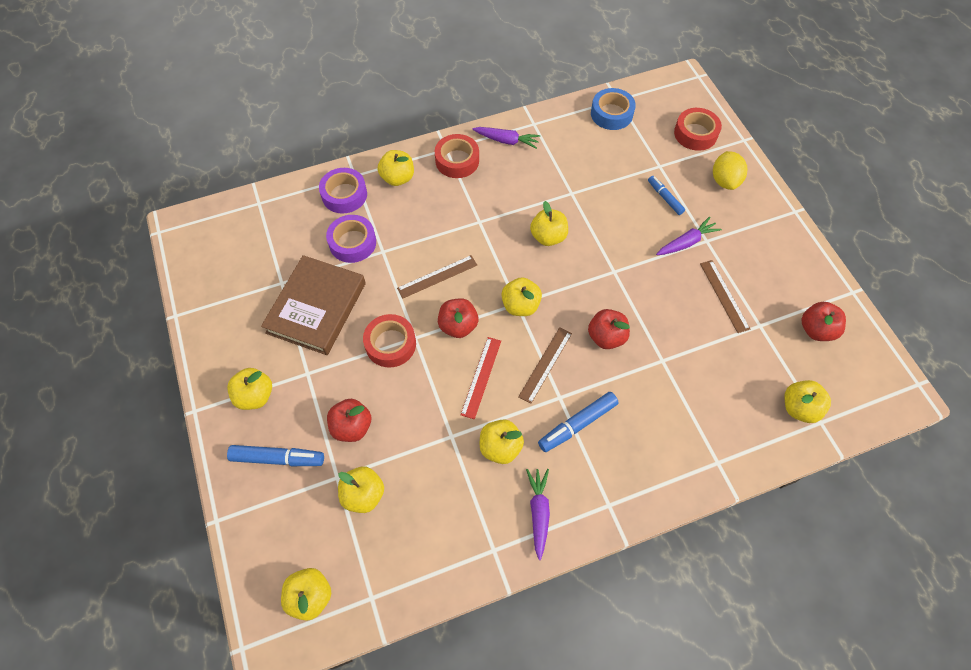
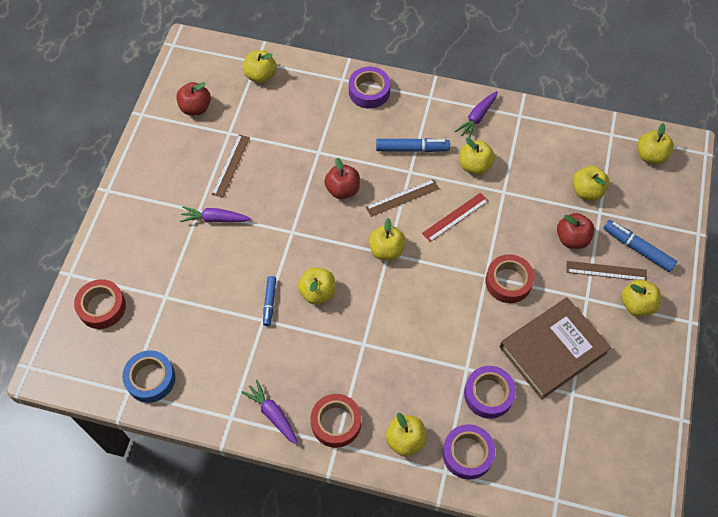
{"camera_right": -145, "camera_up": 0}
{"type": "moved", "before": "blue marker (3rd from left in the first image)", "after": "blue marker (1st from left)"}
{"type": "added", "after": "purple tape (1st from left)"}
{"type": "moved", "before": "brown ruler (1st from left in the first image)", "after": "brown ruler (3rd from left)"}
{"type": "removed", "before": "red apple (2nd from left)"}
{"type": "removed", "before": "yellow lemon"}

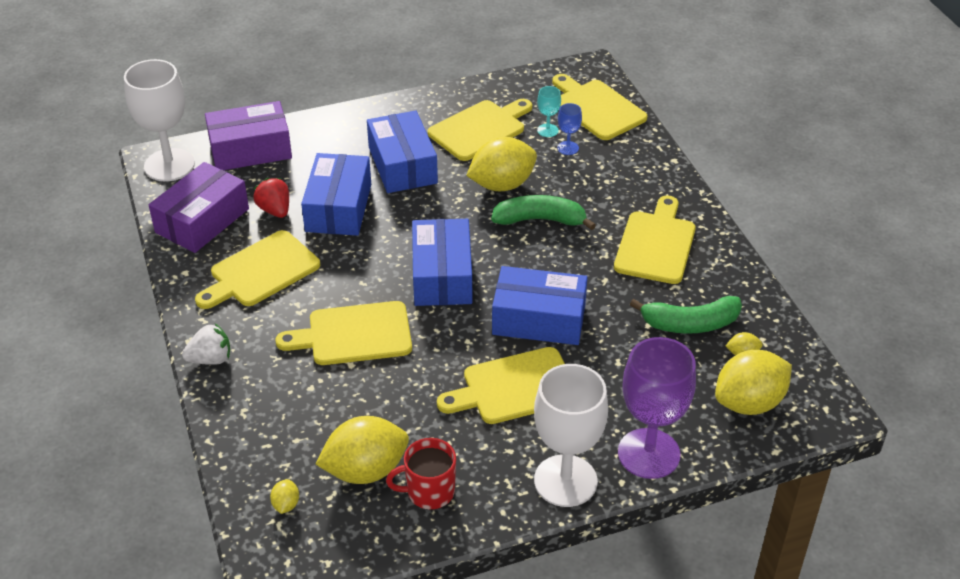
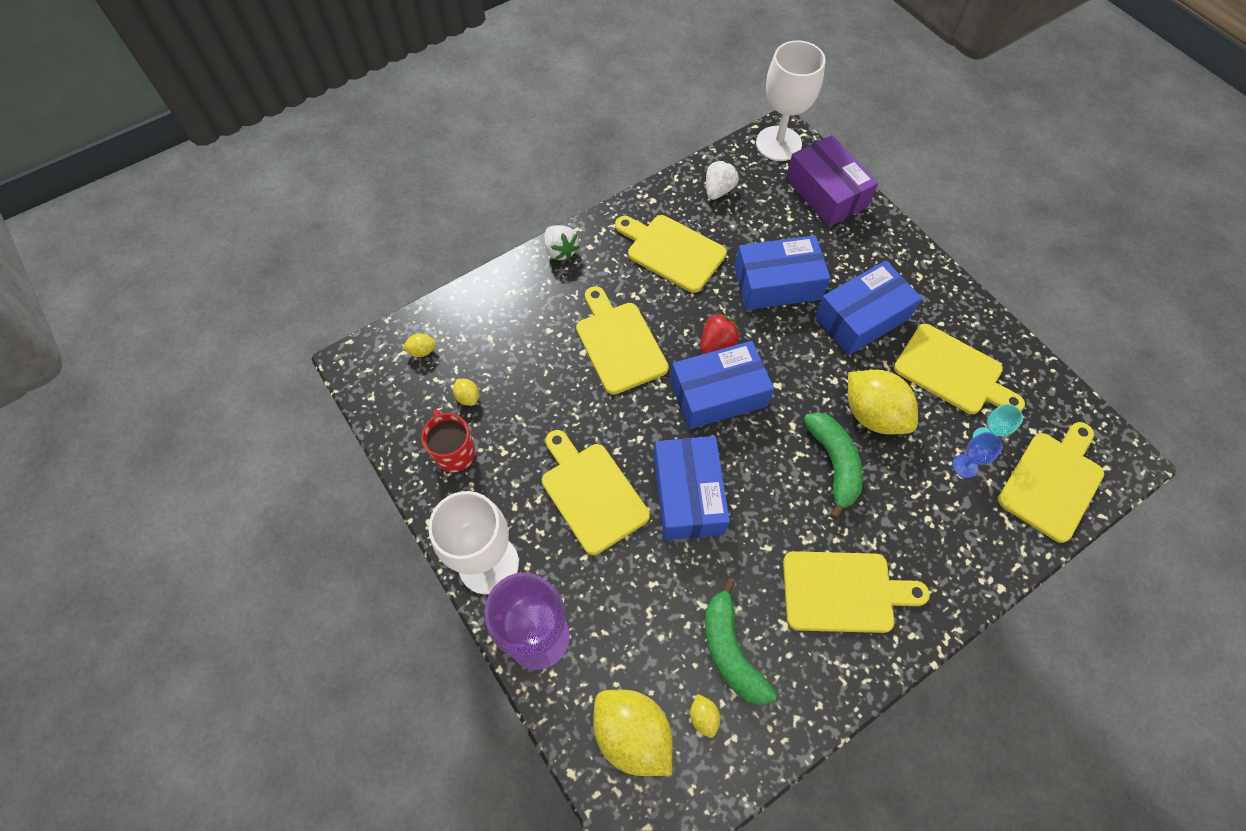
{"camera_right": 75, "camera_up": 20}
{"type": "resized", "before": "yellow lemon (2nd from left)", "scale": 0.42}
{"type": "moved", "before": "red strawberry"}
{"type": "replaced", "before": "purple box (1st from left)", "after": "white strawberry (2nd from left)"}

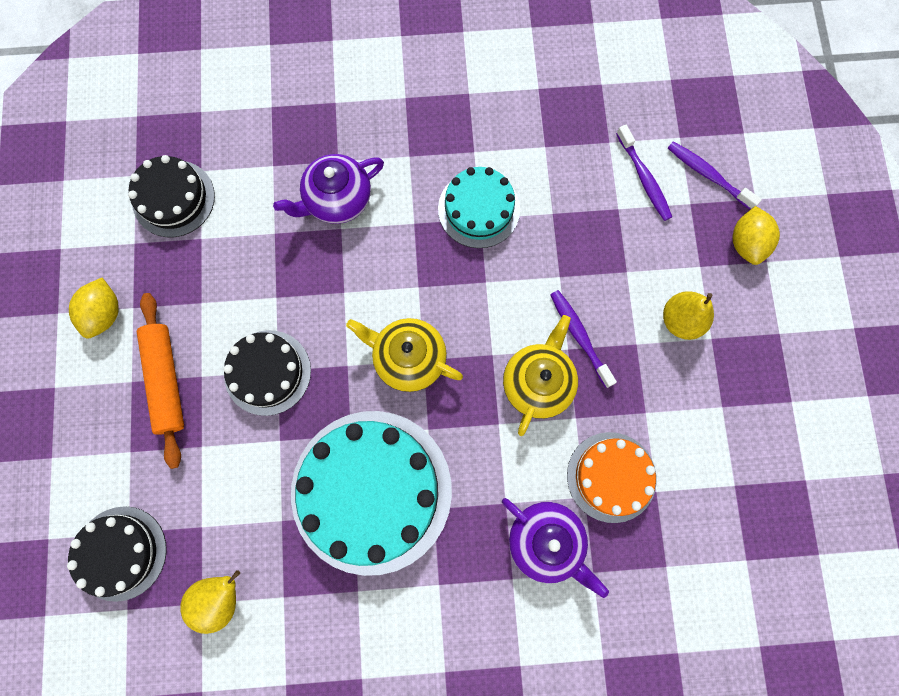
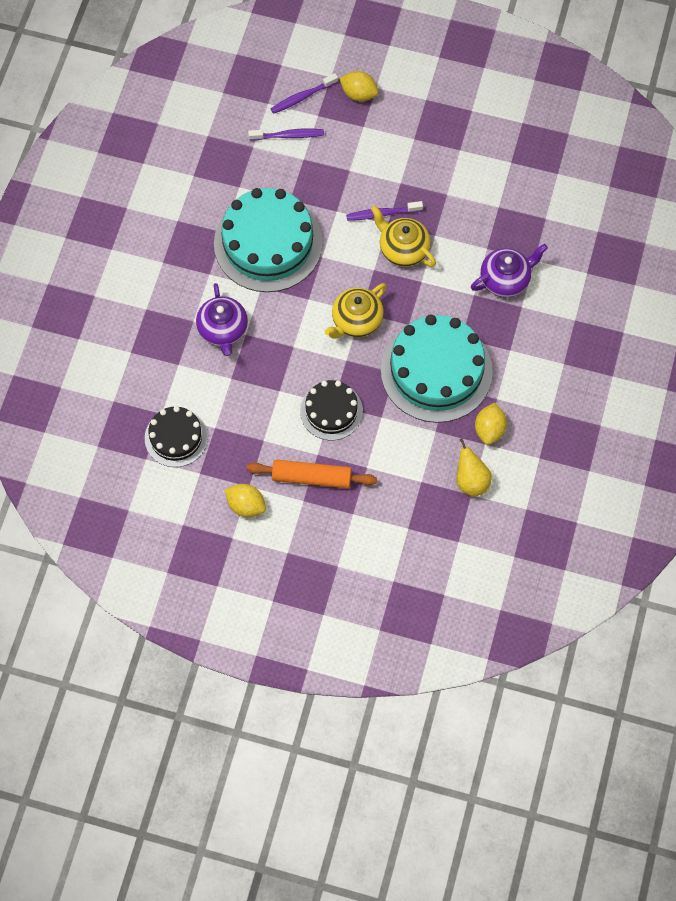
{"camera_right": -70, "camera_up": -10}
{"type": "resized", "before": "turquoise cake (2nd from left in the first image)", "scale": 1.79}
{"type": "added", "after": "yellow lemon (3rd from left)"}
{"type": "removed", "before": "black cake (1st from left)"}
{"type": "removed", "before": "orange cake"}
{"type": "removed", "before": "yellow pear (2nd from left)"}

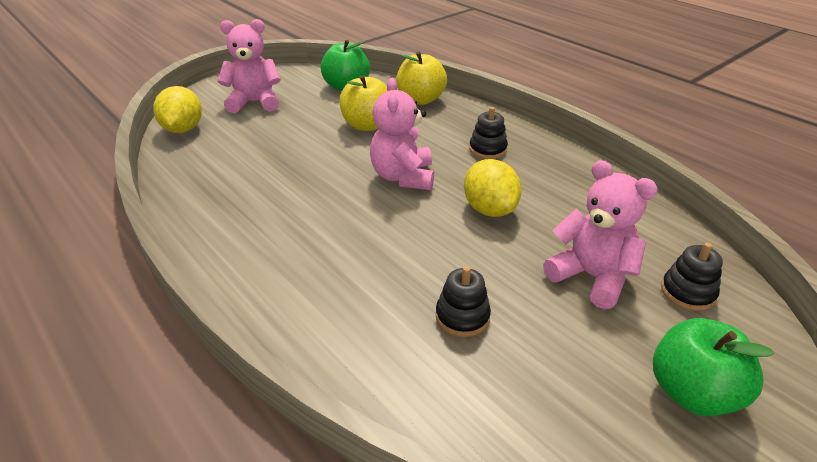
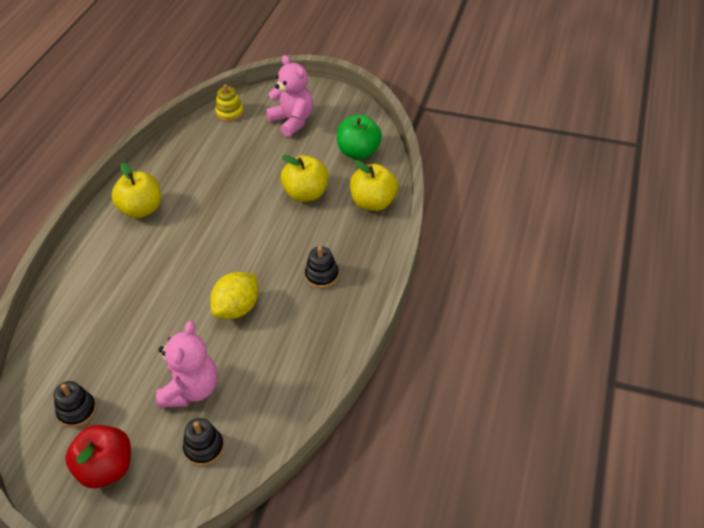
{"camera_right": 60, "camera_up": 10}
{"type": "moved", "before": "black stacking toy (1st from left)"}
{"type": "recoloured", "before": "green apple (2nd from left)", "after": "red apple"}
{"type": "added", "after": "yellow apple (1st from left)"}
{"type": "replaced", "before": "yellow lemon (1st from left)", "after": "yellow stacking toy"}
{"type": "removed", "before": "pink teddy bear (2nd from left)"}

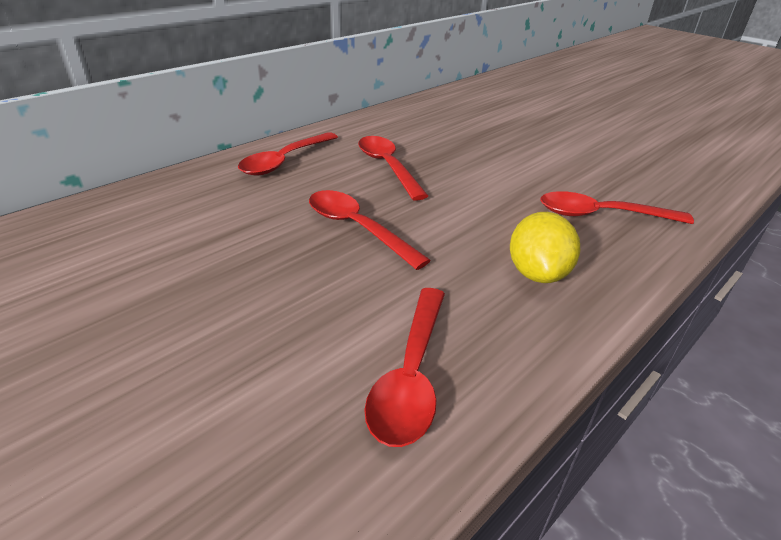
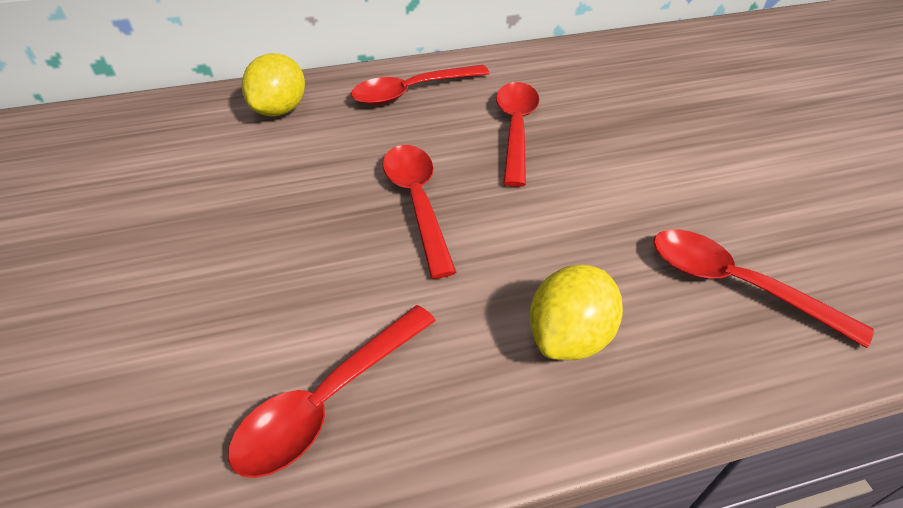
{"camera_right": 30, "camera_up": 10}
{"type": "added", "after": "yellow lemon (1st from left)"}

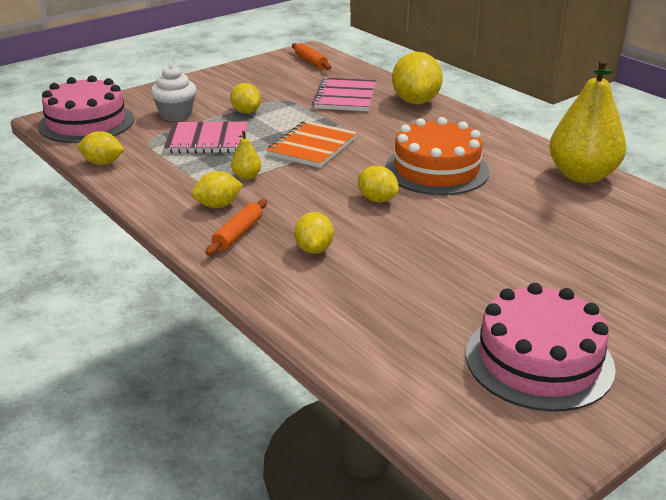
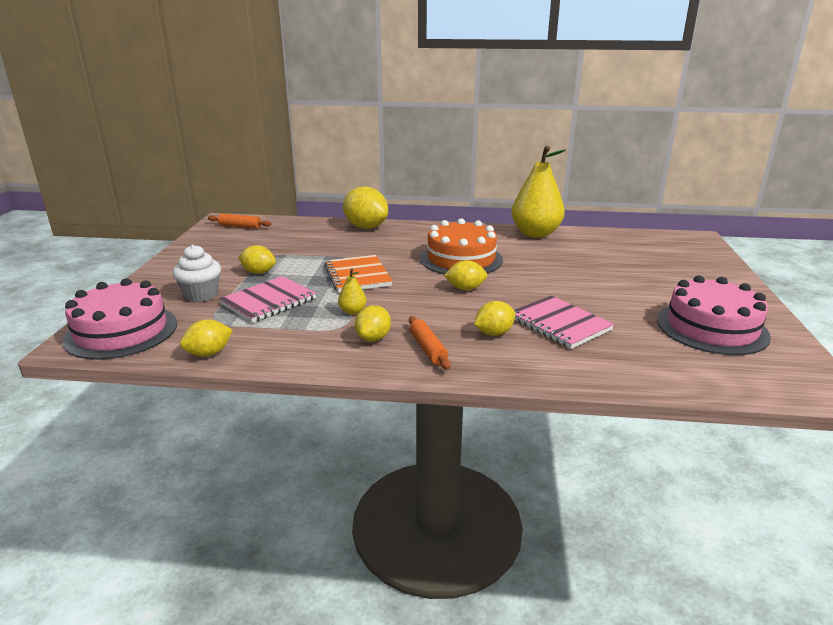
{"camera_right": -45, "camera_up": -5}
{"type": "turned", "before": "yellow lemon (4th from left in the first image)", "turn": -75}
{"type": "moved", "before": "pink notebook (2nd from left)"}

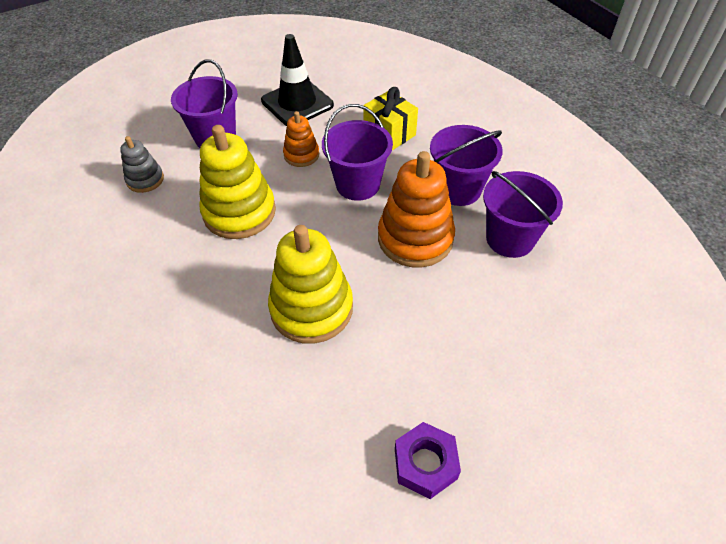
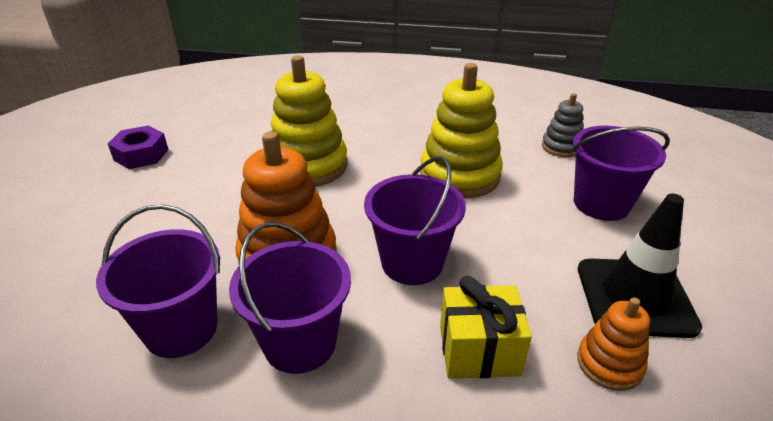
{"camera_right": 130, "camera_up": -15}
{"type": "moved", "before": "orange stacking toy (1st from left in the first image)", "after": "orange stacking toy (2nd from left)"}

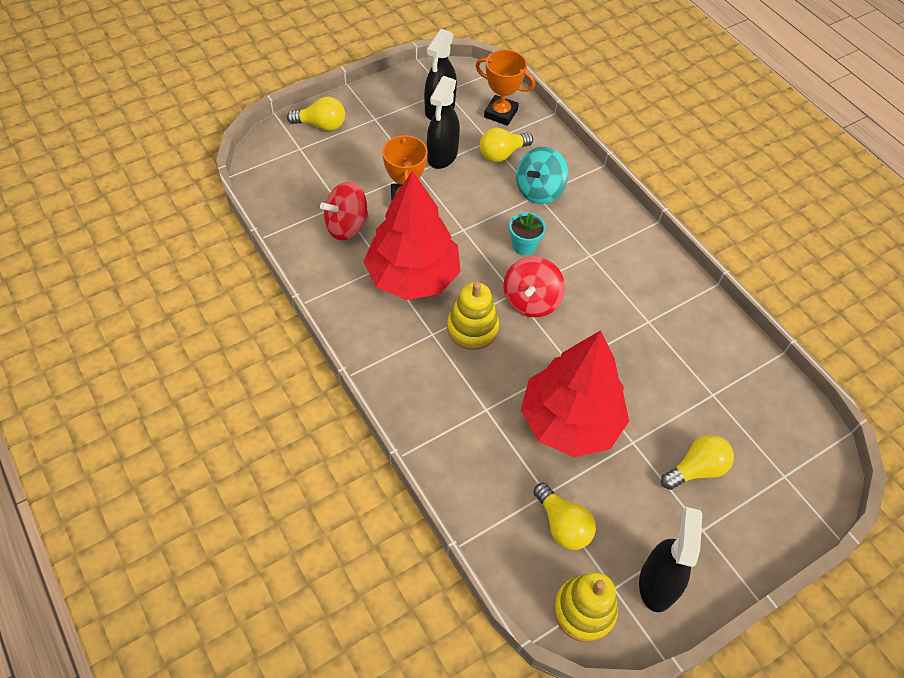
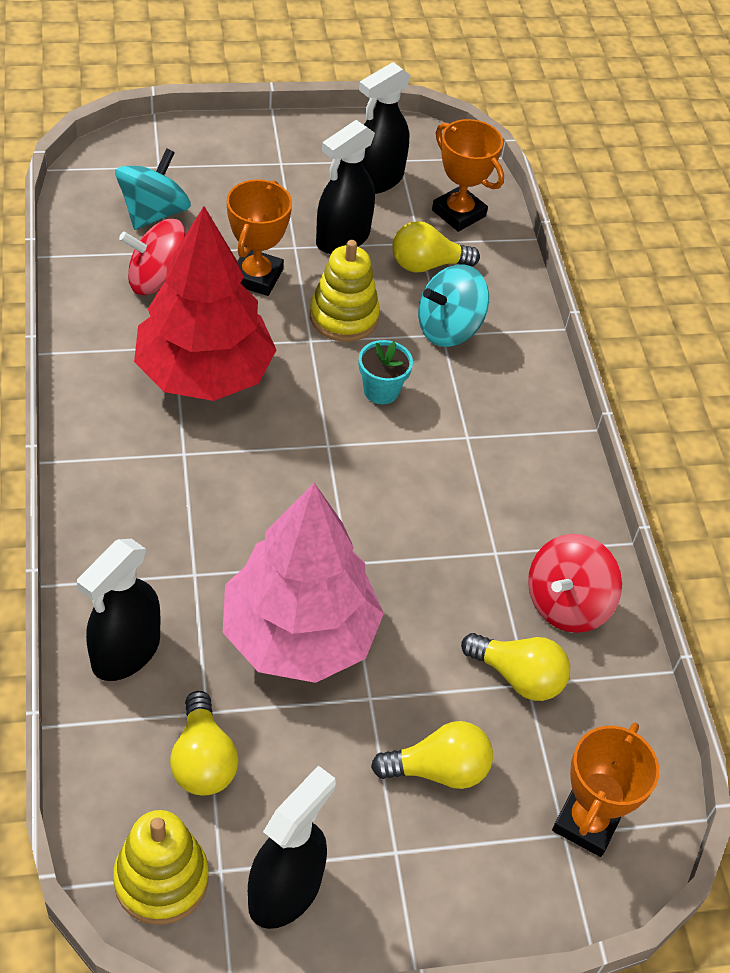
{"camera_right": 20, "camera_up": -5}
{"type": "added", "after": "black spray bottle (1st from left)"}
{"type": "added", "after": "turquoise spinning top (1st from left)"}
{"type": "recoloured", "before": "red tree (2nd from left)", "after": "pink tree"}
{"type": "moved", "before": "yellow stacking toy (1st from left in the first image)", "after": "yellow stacking toy (2nd from left)"}
{"type": "moved", "before": "yellow light bulb (1st from left in the first image)", "after": "yellow light bulb (4th from left)"}
{"type": "moved", "before": "red spinning top (2nd from left)"}
{"type": "added", "after": "orange trophy (3rd from left)"}

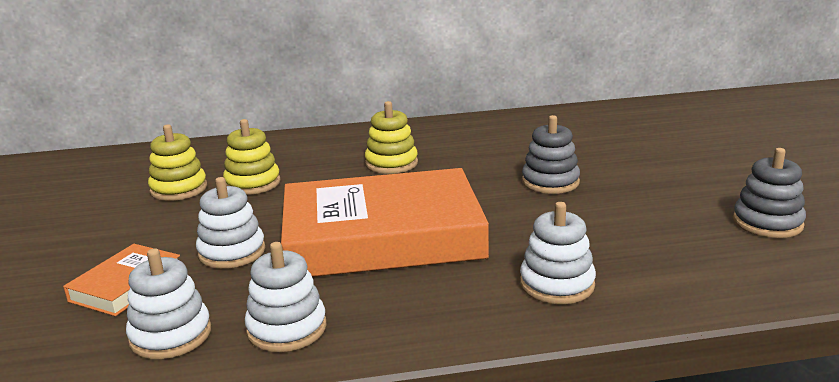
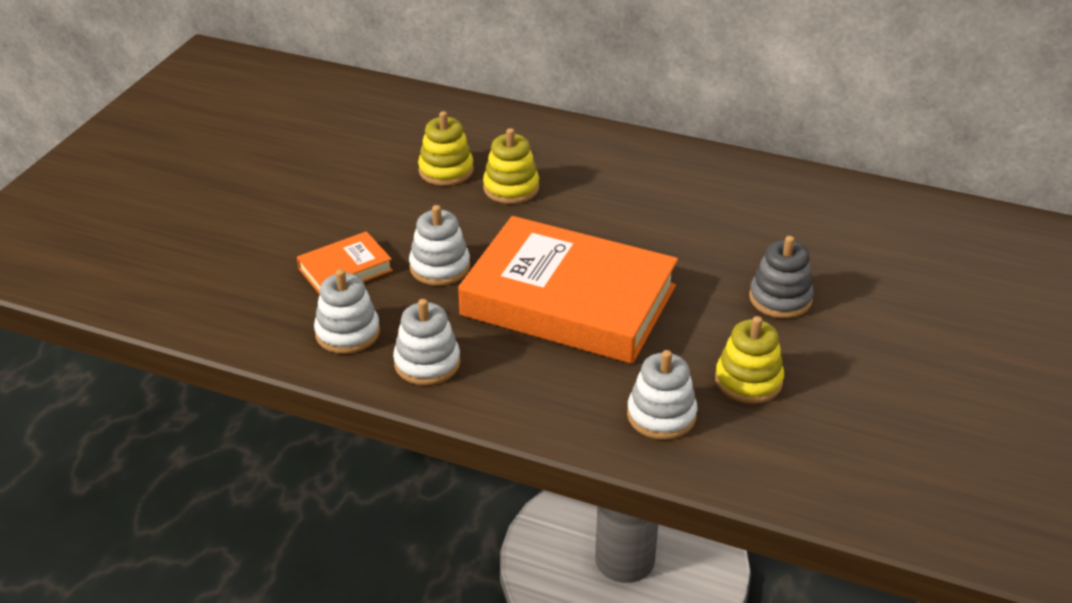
{"camera_right": 30, "camera_up": 15}
{"type": "moved", "before": "yellow stacking toy (3rd from left)"}
{"type": "removed", "before": "grey stacking toy (2nd from left)"}

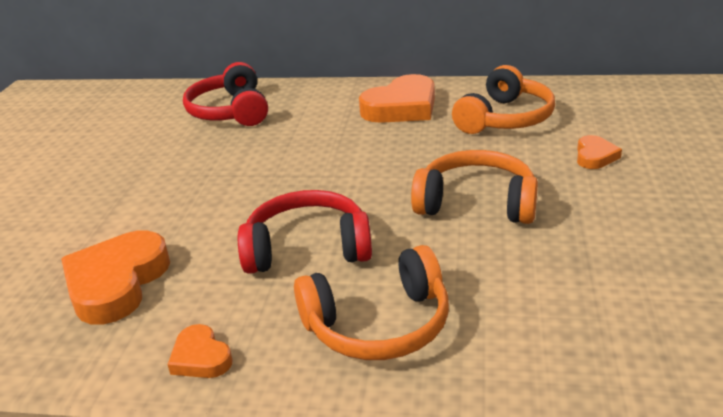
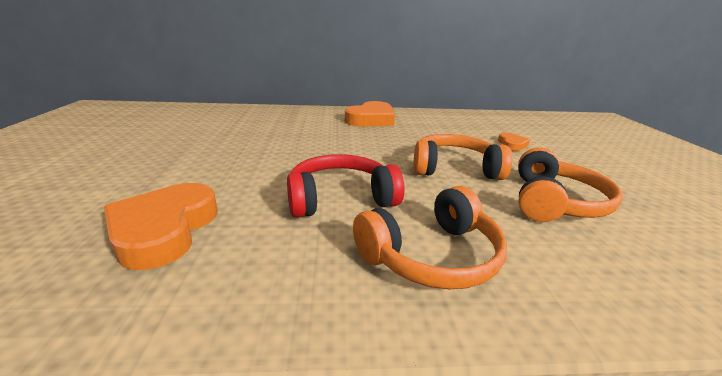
{"camera_right": -15, "camera_up": -5}
{"type": "moved", "before": "orange headphones (3rd from left)"}
{"type": "removed", "before": "orange heart (2nd from left)"}
{"type": "removed", "before": "red headphones (1st from left)"}

